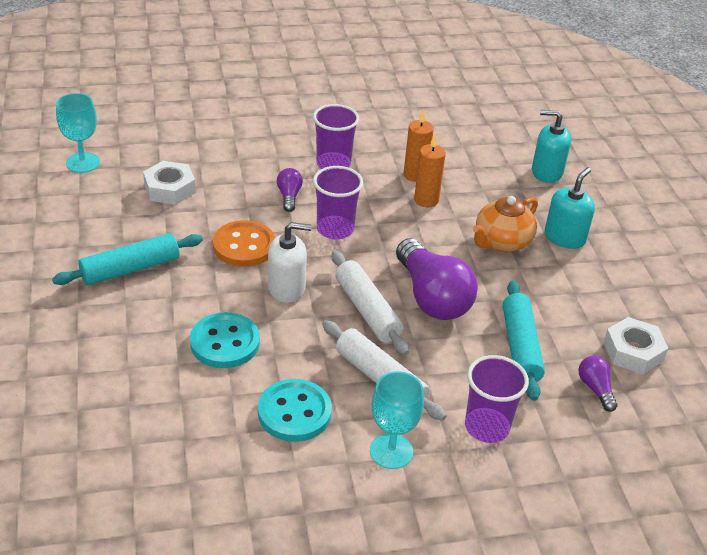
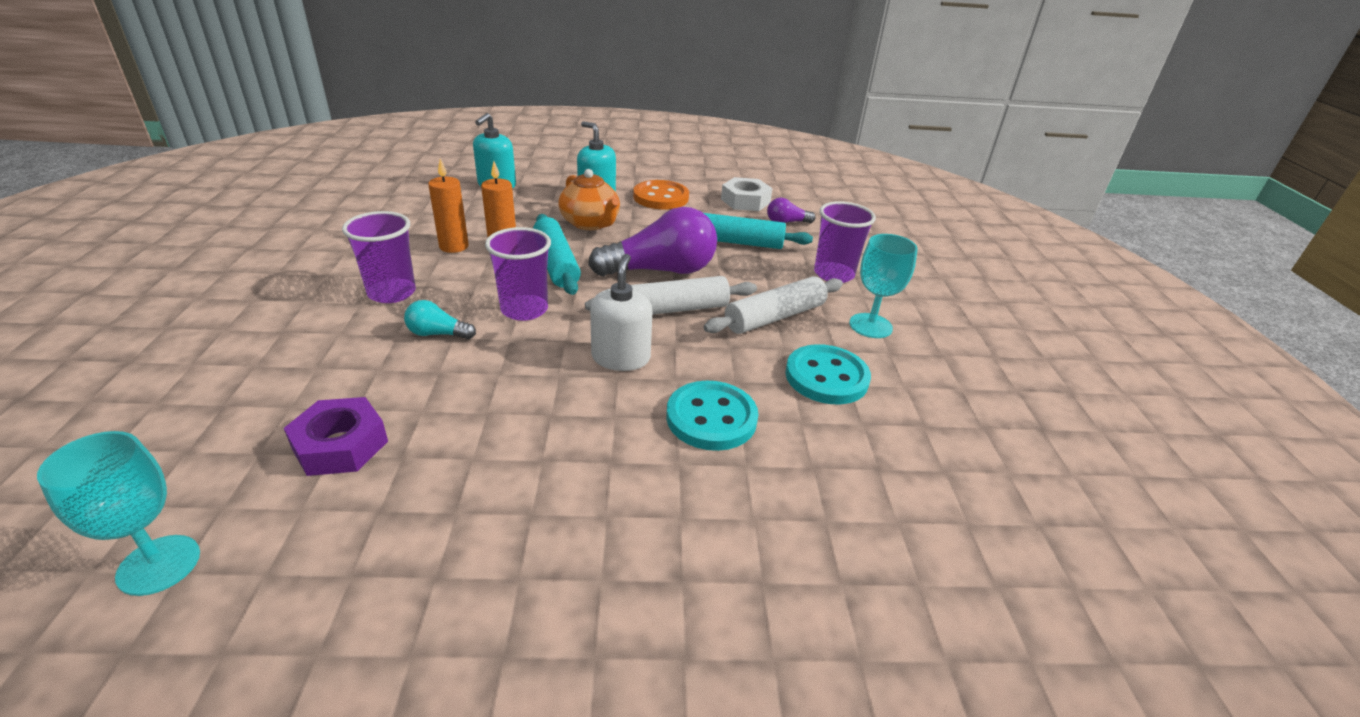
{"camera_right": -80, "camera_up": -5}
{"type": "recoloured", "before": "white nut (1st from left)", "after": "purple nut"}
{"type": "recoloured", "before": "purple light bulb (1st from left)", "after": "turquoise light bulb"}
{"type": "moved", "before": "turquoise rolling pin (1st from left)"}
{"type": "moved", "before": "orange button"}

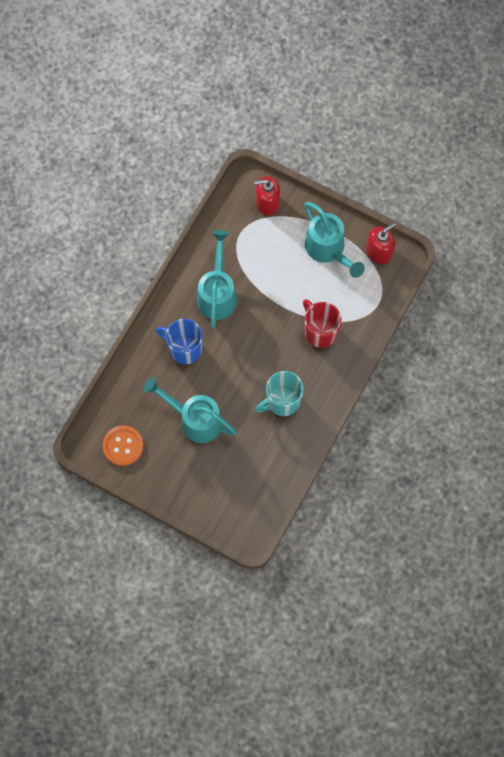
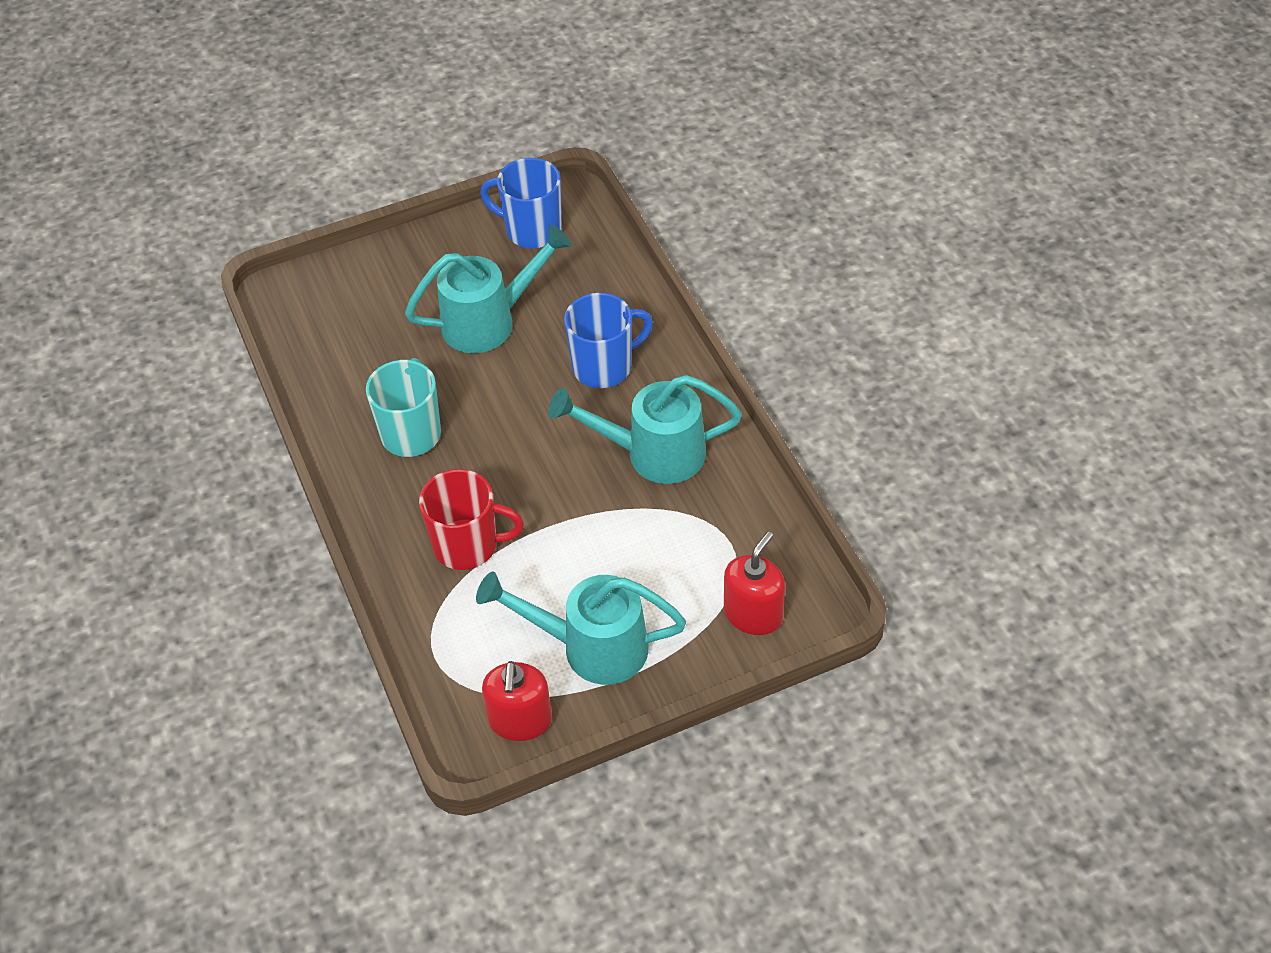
{"camera_right": 130, "camera_up": -20}
{"type": "replaced", "before": "orange button", "after": "blue mug (1st from left)"}
{"type": "turned", "before": "turquoise watering can (2nd from left in the first image)", "turn": 135}

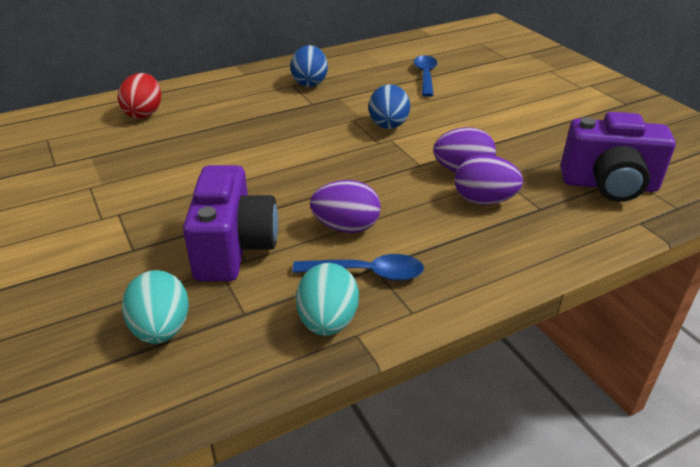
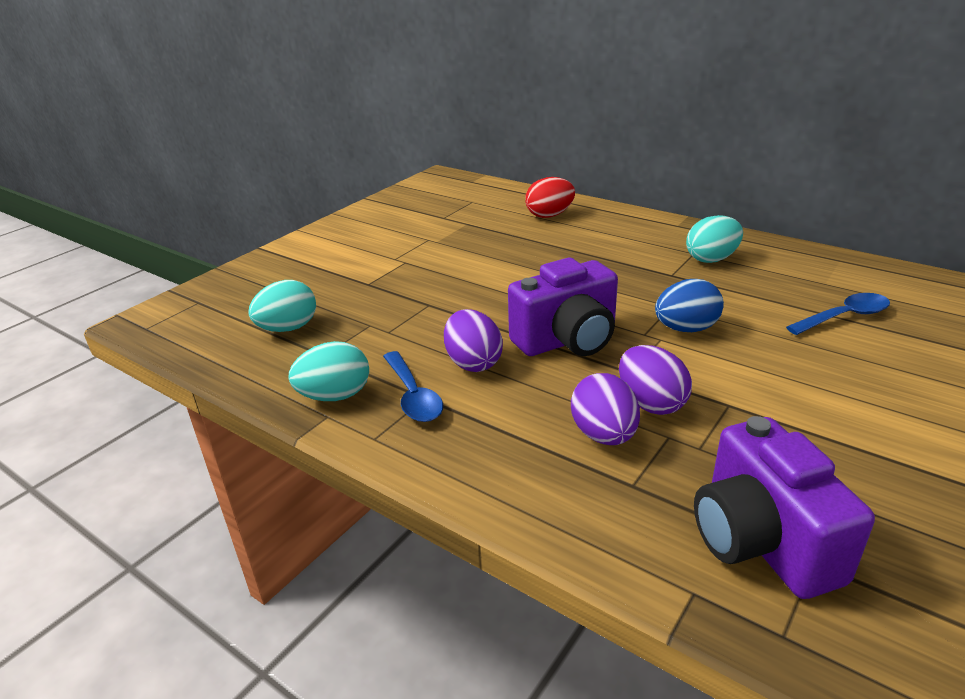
{"camera_right": 65, "camera_up": -5}
{"type": "moved", "before": "purple camera (1st from left)"}
{"type": "recoloured", "before": "blue egg (1st from left)", "after": "turquoise egg (3rd from left)"}

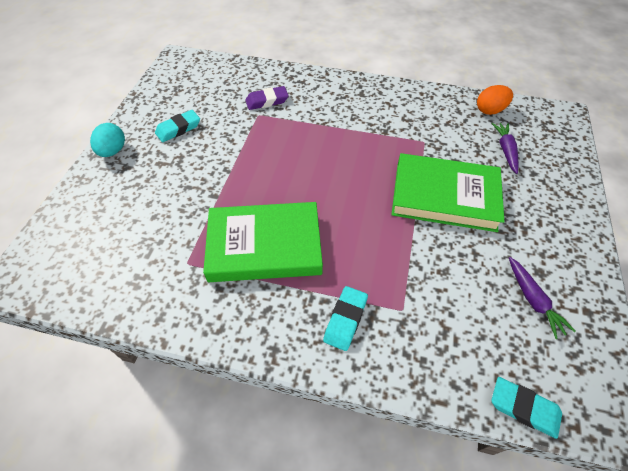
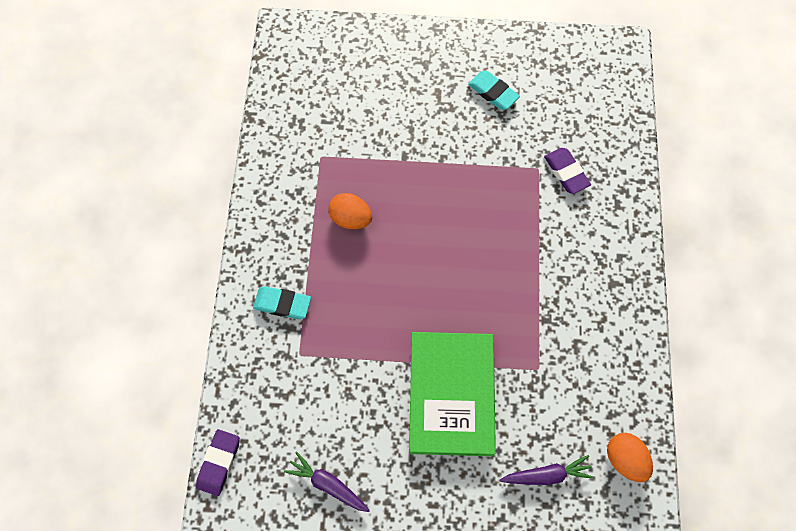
{"camera_right": 80, "camera_up": 15}
{"type": "recoloured", "before": "turquoise eraser (3rd from left)", "after": "purple eraser (1st from left)"}
{"type": "turned", "before": "purple carrot (2nd from left in the first image)", "turn": 60}
{"type": "replaced", "before": "green book (1st from left)", "after": "orange egg (1st from left)"}
{"type": "removed", "before": "turquoise egg"}

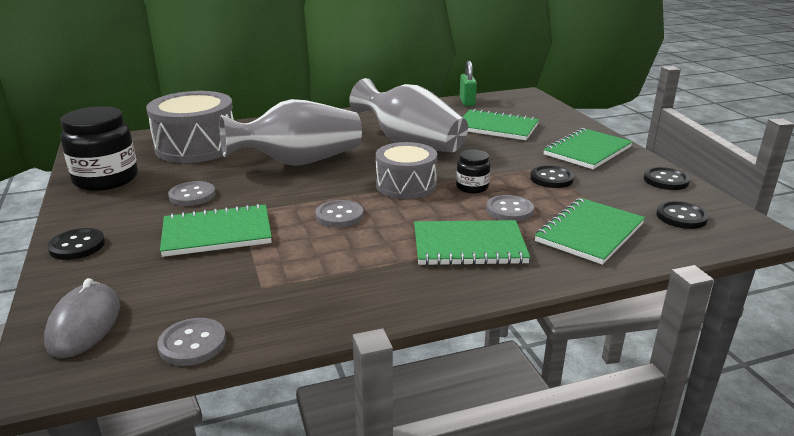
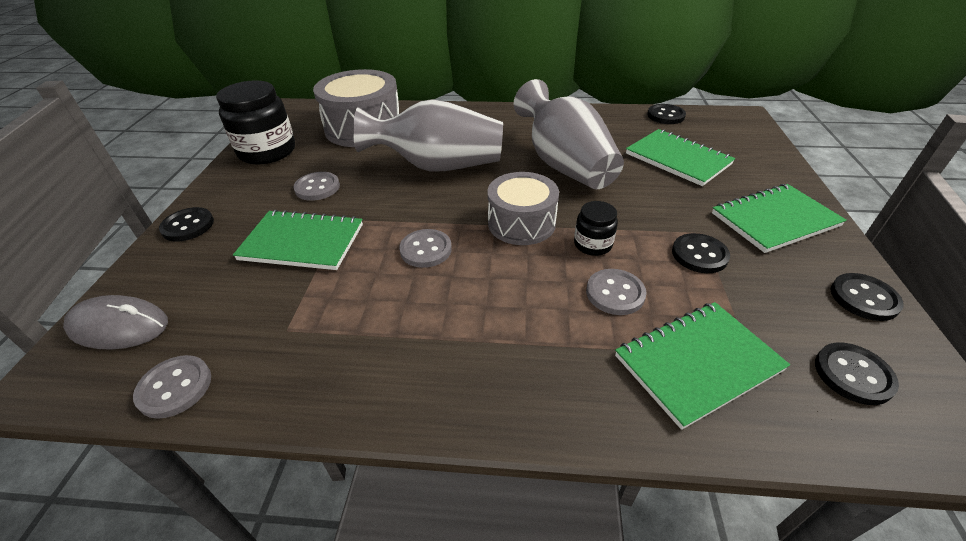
{"camera_right": 25, "camera_up": 15}
{"type": "turned", "before": "grey mouse", "turn": 75}
{"type": "replaced", "before": "green padlock", "after": "black button (2nd from left)"}
{"type": "removed", "before": "green notebook (2nd from left)"}

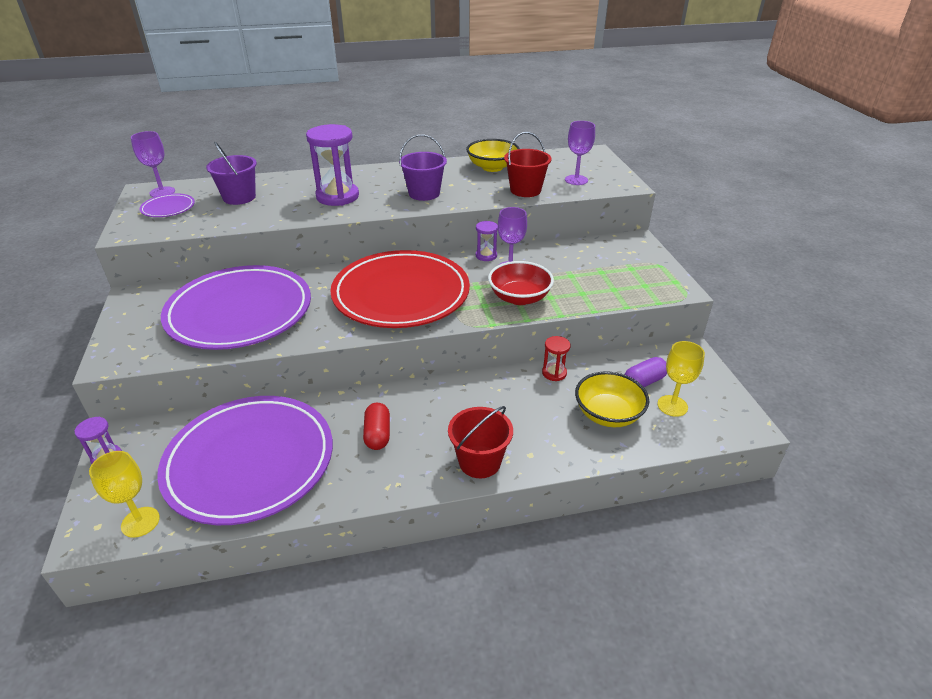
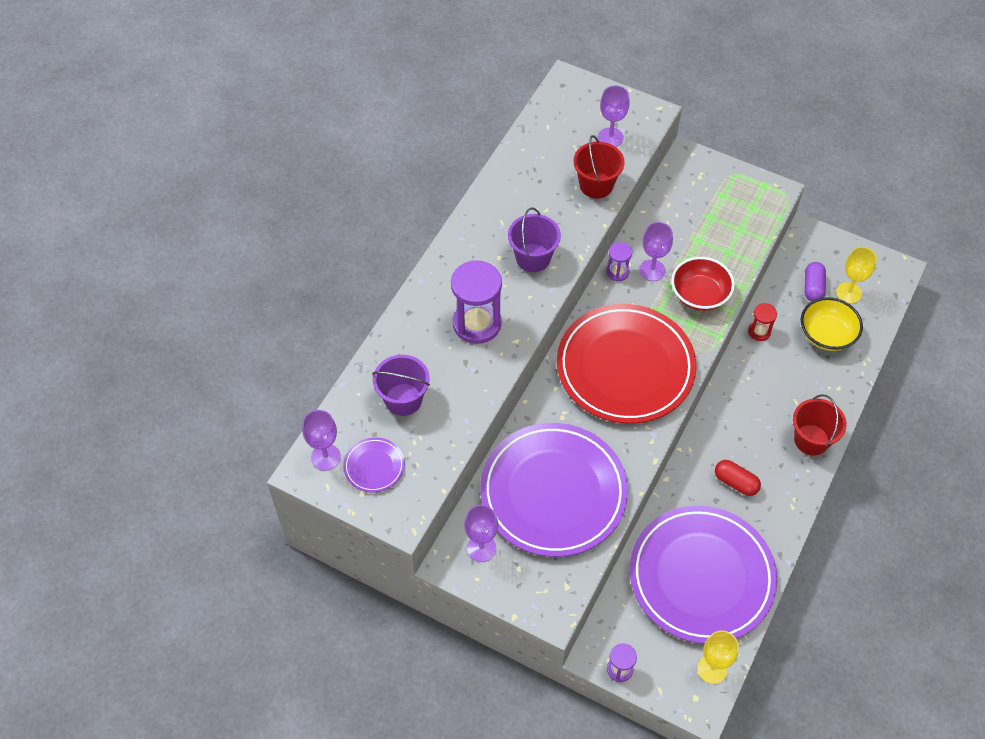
{"camera_right": -50, "camera_up": 20}
{"type": "added", "after": "purple goblet (2nd from left)"}
{"type": "removed", "before": "yellow bowl (1st from left)"}

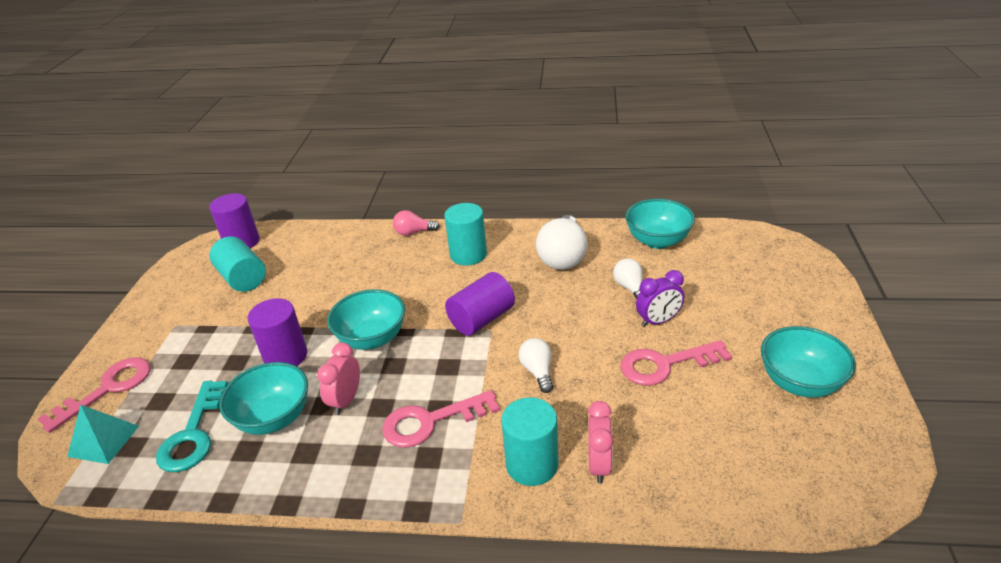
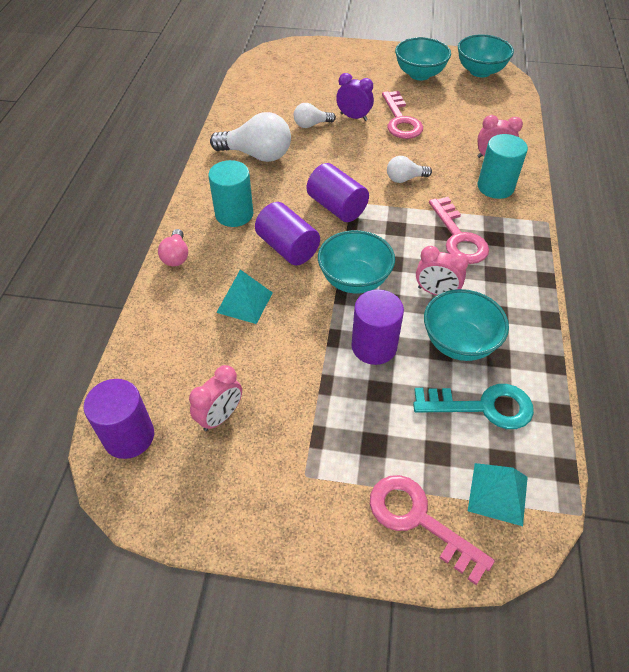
{"camera_right": -90, "camera_up": 15}
{"type": "replaced", "before": "turquoise cylinder (1st from left)", "after": "pink clock (1st from left)"}
{"type": "added", "after": "turquoise pyramid (1st from left)"}
{"type": "added", "after": "purple cylinder (2nd from left)"}
{"type": "turned", "before": "purple clock", "turn": -45}
{"type": "moved", "before": "turquoise bowl (3rd from left in the first image)", "after": "turquoise bowl (4th from left)"}

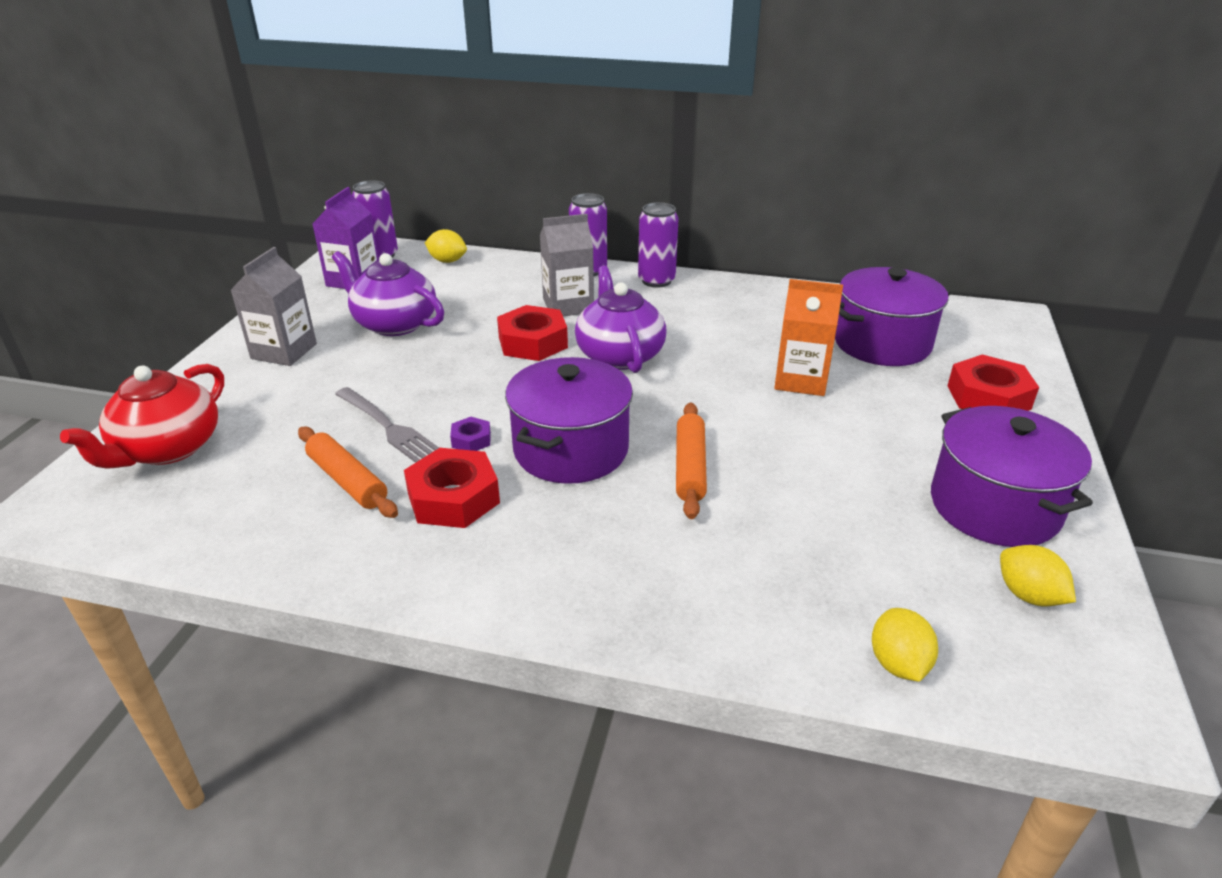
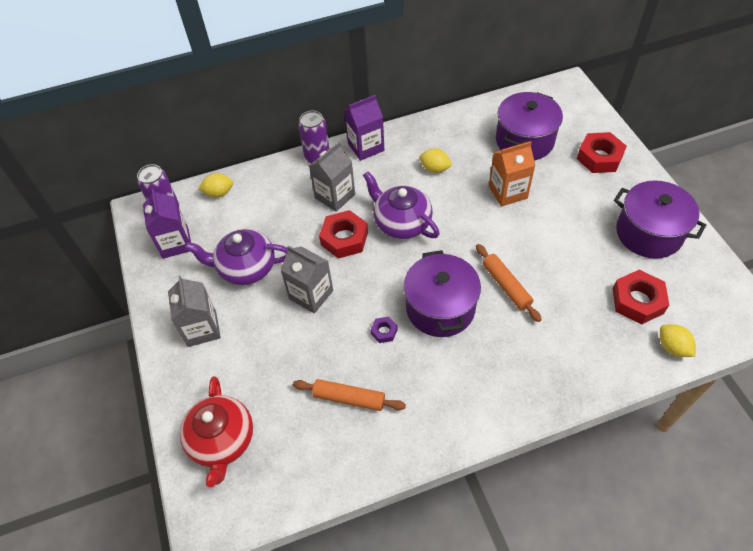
{"camera_right": -30, "camera_up": 20}
{"type": "added", "after": "grey carton (2nd from left)"}
{"type": "replaced", "before": "purple can (3rd from left)", "after": "purple carton (2nd from left)"}
{"type": "moved", "before": "yellow lemon (3rd from left in the first image)", "after": "yellow lemon (2nd from left)"}
{"type": "moved", "before": "red nut (1st from left in the first image)", "after": "red nut (3rd from left)"}
{"type": "removed", "before": "grey fork"}

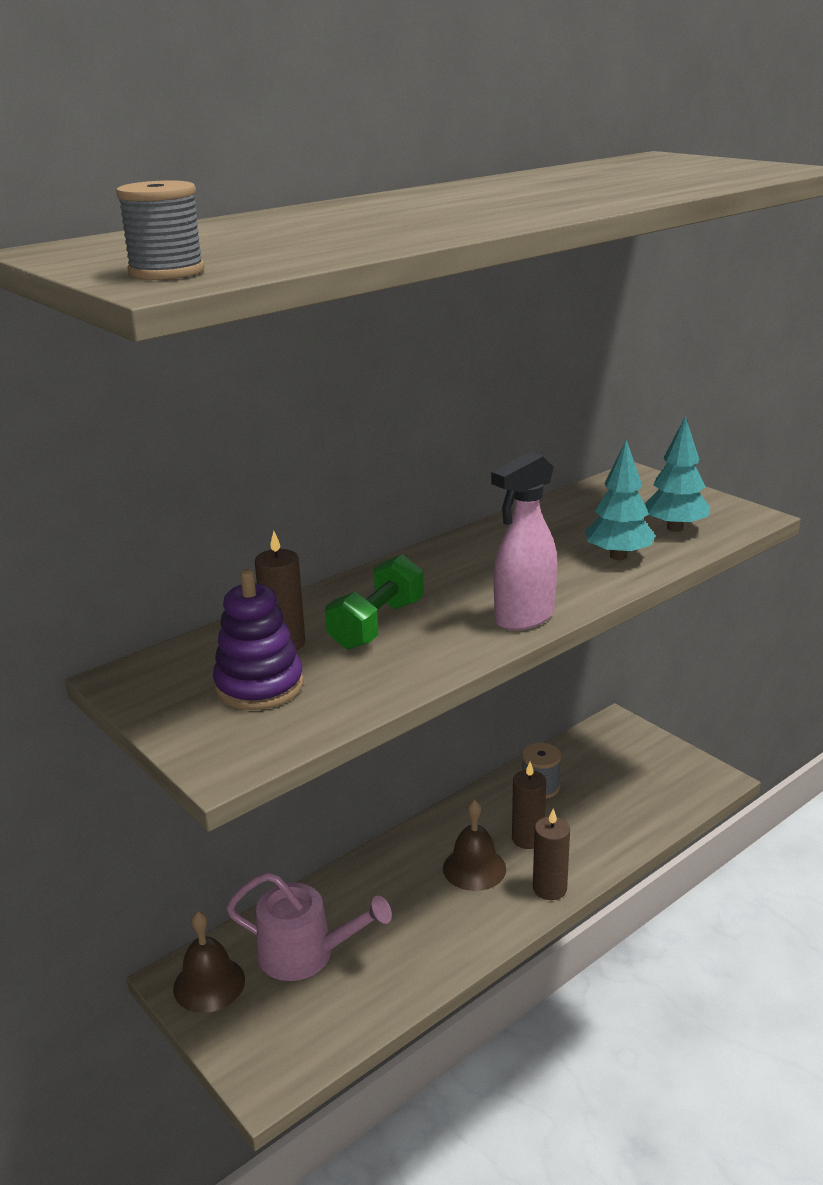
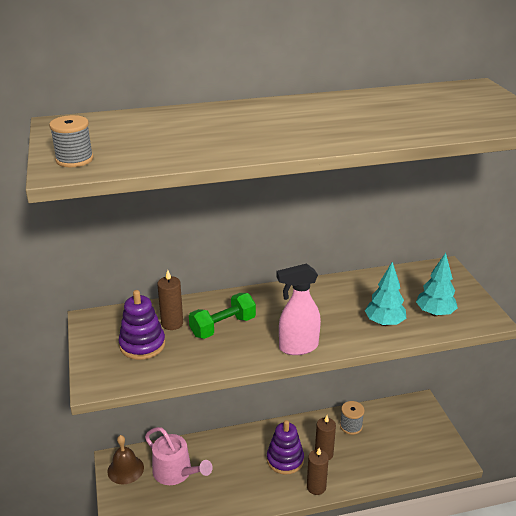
{"camera_right": 25, "camera_up": 5}
{"type": "replaced", "before": "brown bell (2nd from left)", "after": "purple stacking toy (2nd from left)"}

